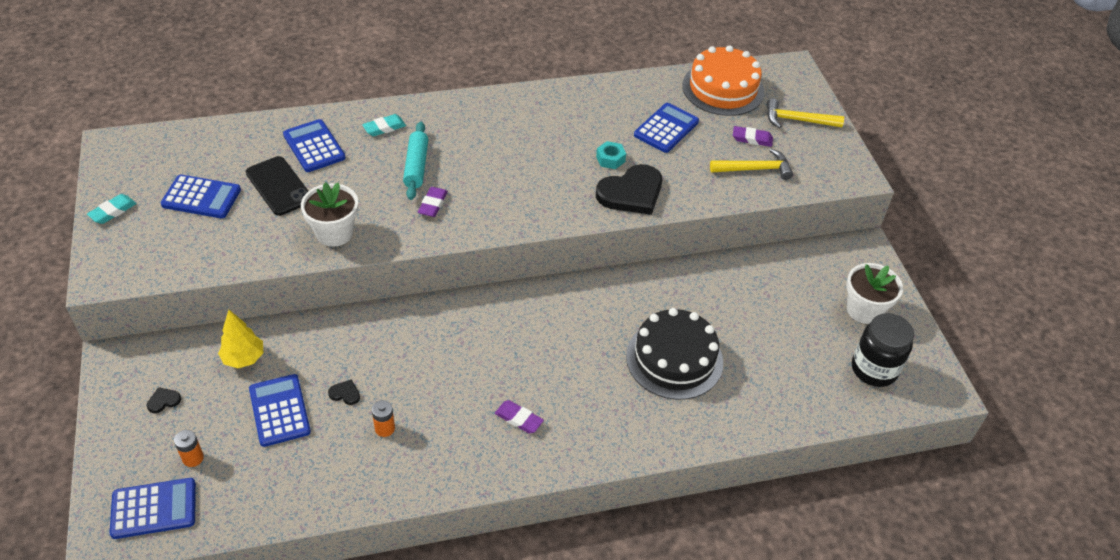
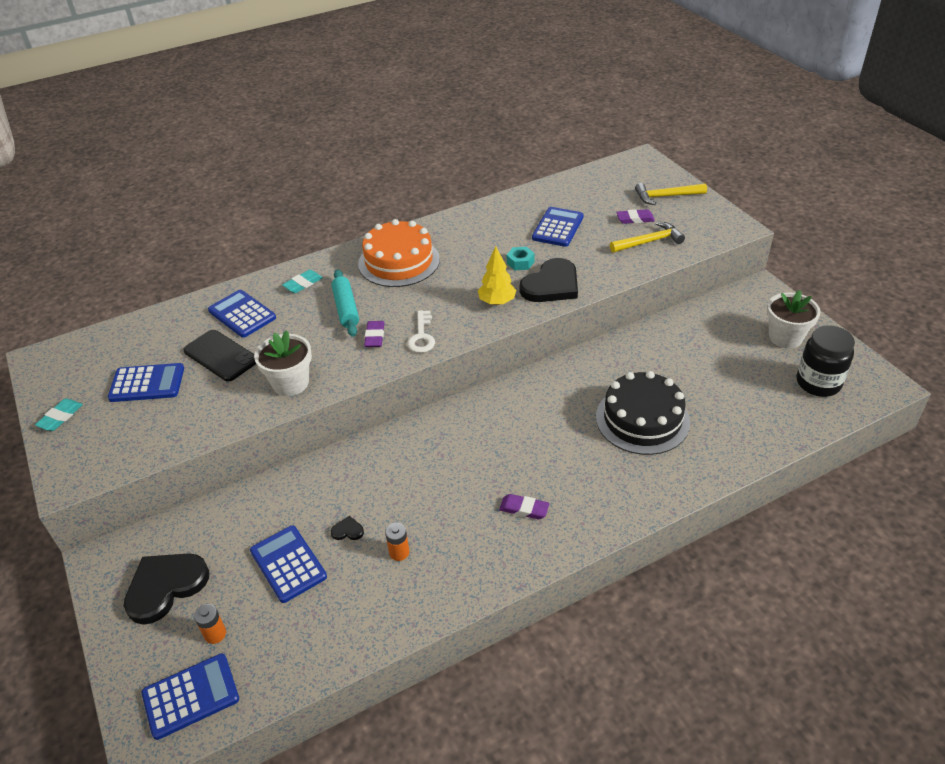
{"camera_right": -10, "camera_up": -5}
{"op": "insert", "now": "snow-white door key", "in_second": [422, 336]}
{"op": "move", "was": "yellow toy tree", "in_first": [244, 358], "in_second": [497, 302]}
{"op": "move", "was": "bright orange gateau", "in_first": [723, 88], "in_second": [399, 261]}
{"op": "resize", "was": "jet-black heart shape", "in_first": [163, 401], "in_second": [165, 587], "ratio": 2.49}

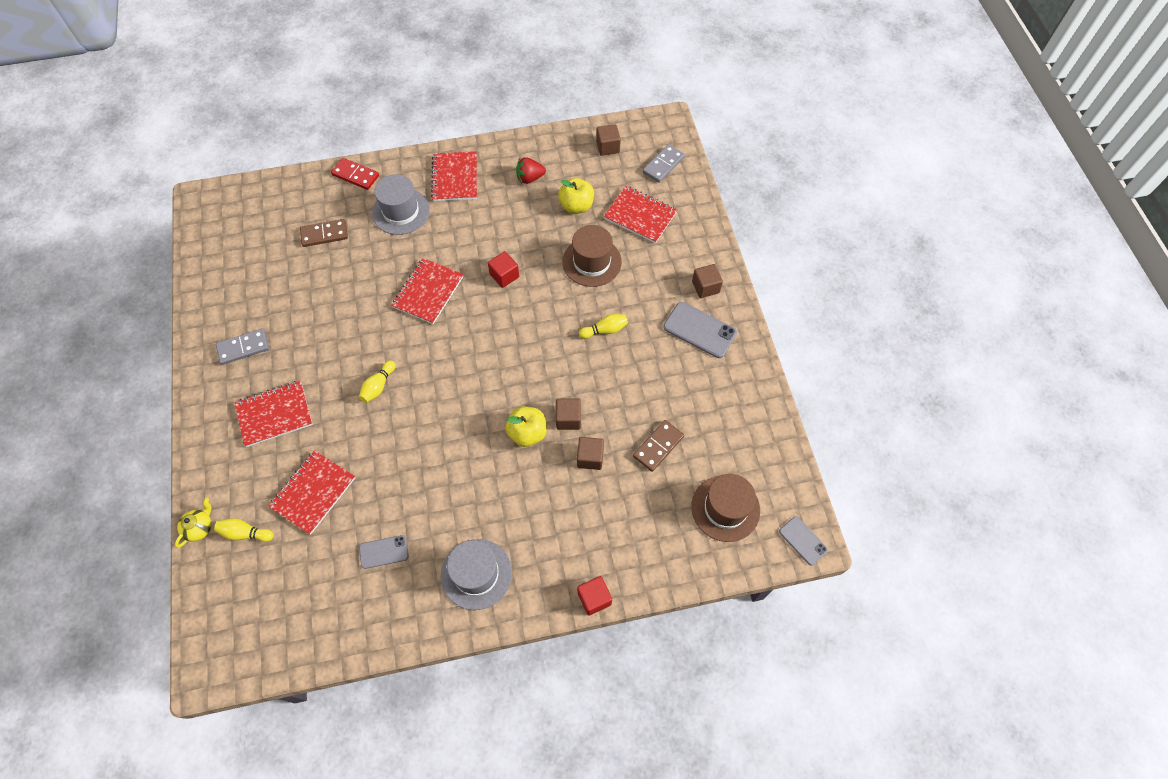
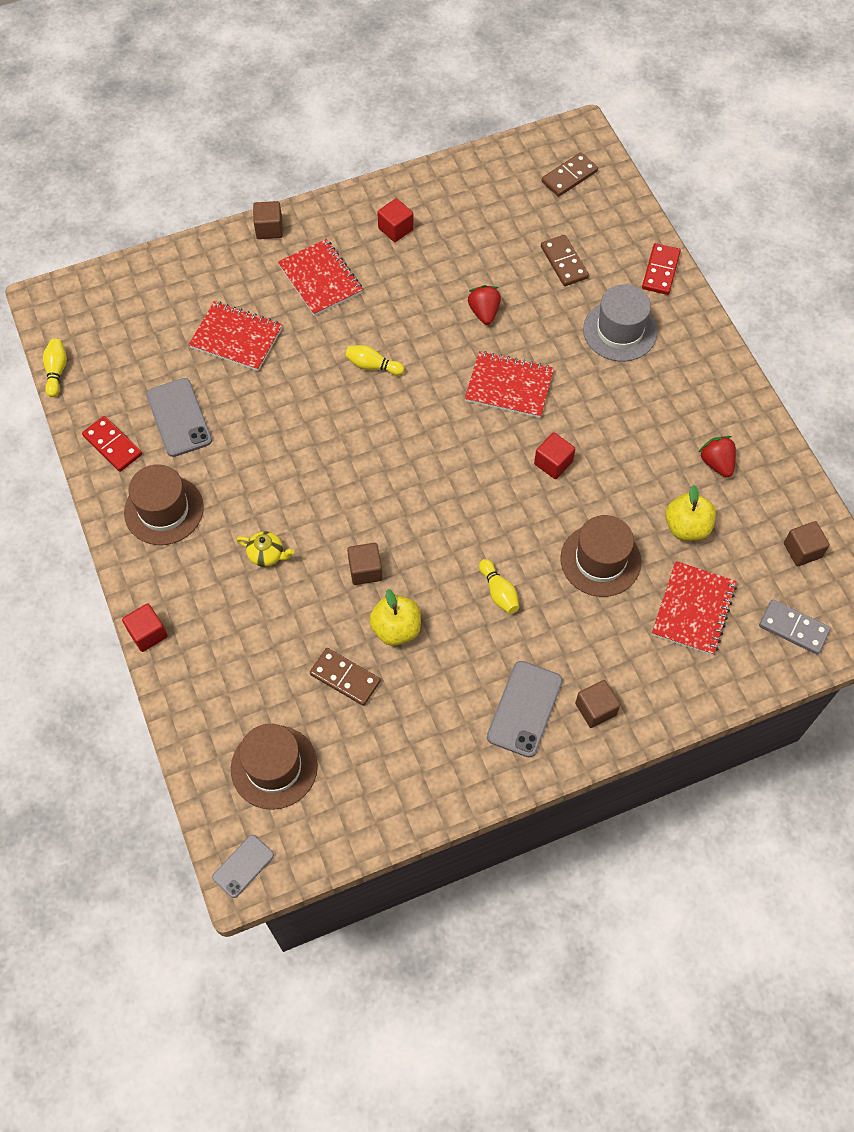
{"camera_right": 80, "camera_up": 0}
{"op": "delete", "was": "crimson notebook", "in_first": [455, 178]}
{"op": "insert", "now": "crimson domino tile", "in_second": [112, 445]}
{"op": "insert", "now": "crimson strawberry", "in_second": [484, 312]}
{"op": "insert", "now": "russet domino tile", "in_second": [569, 176]}
{"op": "move", "was": "yellow china teapot", "in_first": [199, 527], "in_second": [267, 555]}
{"op": "move", "was": "yellow bowling pin", "in_first": [245, 533], "in_second": [56, 371]}
{"op": "move", "was": "yellow apple fruit", "in_first": [527, 433], "in_second": [396, 628]}
{"op": "move", "was": "russet cube", "in_first": [590, 458], "in_second": [269, 229]}
{"op": "replace", "was": "gray domino tile", "now": "crimson cube", "in_first": [243, 348], "in_second": [395, 229]}
{"op": "recolor", "was": "gray tall hat", "now": "russet tall hat", "in_first": [476, 574], "in_second": [164, 510]}
{"op": "resize", "was": "gray mobile phone", "in_first": [384, 552], "in_second": [179, 417], "ratio": 1.64}

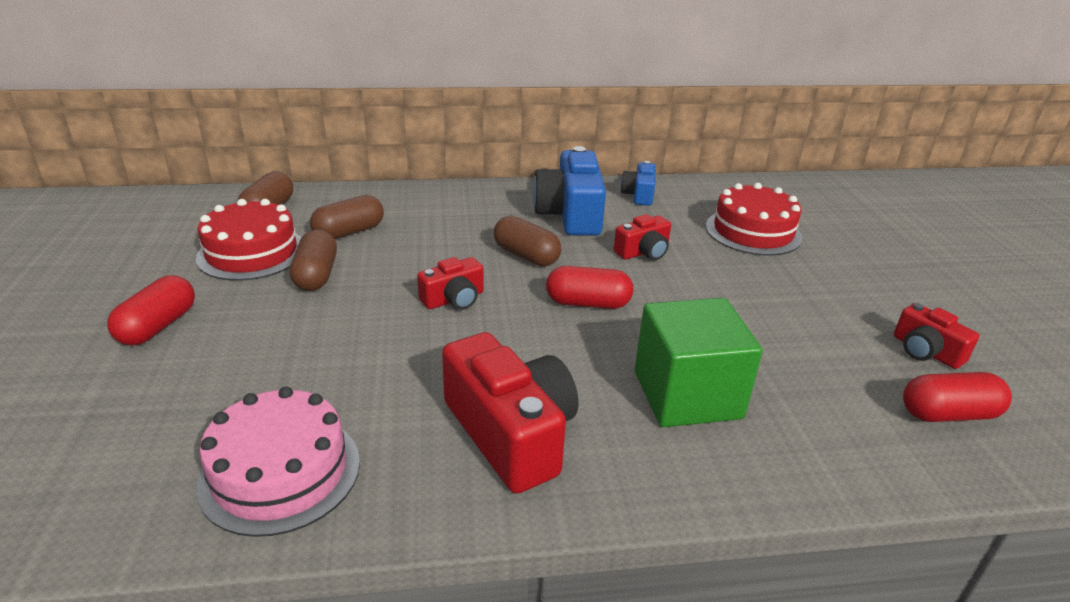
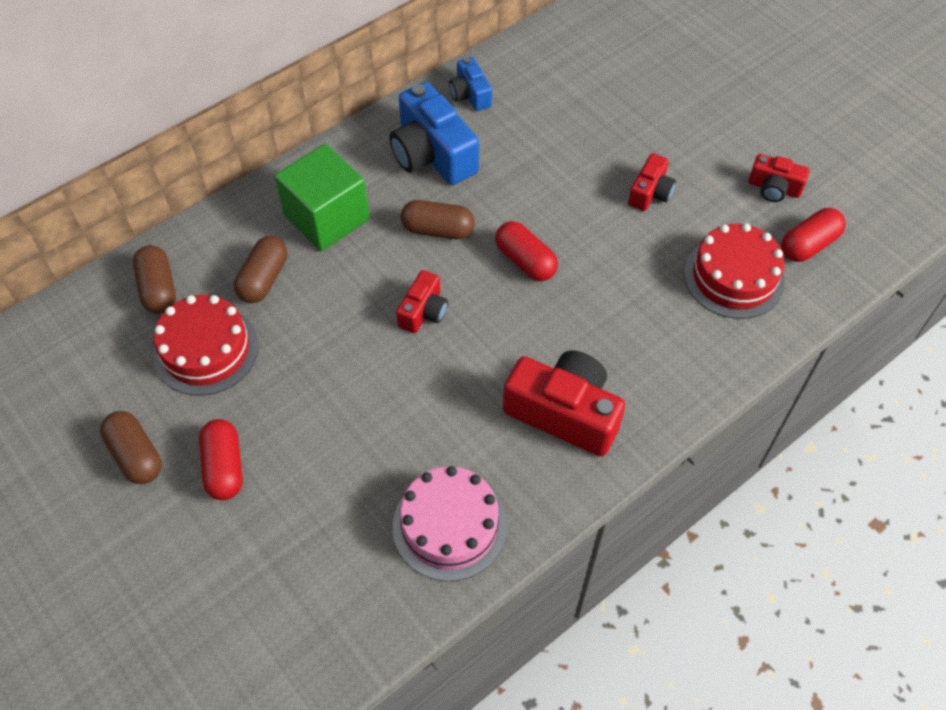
{"camera_right": -30, "camera_up": 25}
{"op": "move", "was": "russet pill", "in_first": [316, 275], "in_second": [135, 455]}
{"op": "move", "was": "crimson camera", "in_first": [643, 252], "in_second": [650, 193]}
{"op": "move", "was": "leaf-green cube", "in_first": [687, 395], "in_second": [327, 218]}
{"op": "move", "was": "crimson gateau", "in_first": [753, 231], "in_second": [734, 277]}
{"op": "rotate", "was": "crimson pill", "in_first": [588, 303], "in_second": [525, 261], "clockwise": 75}

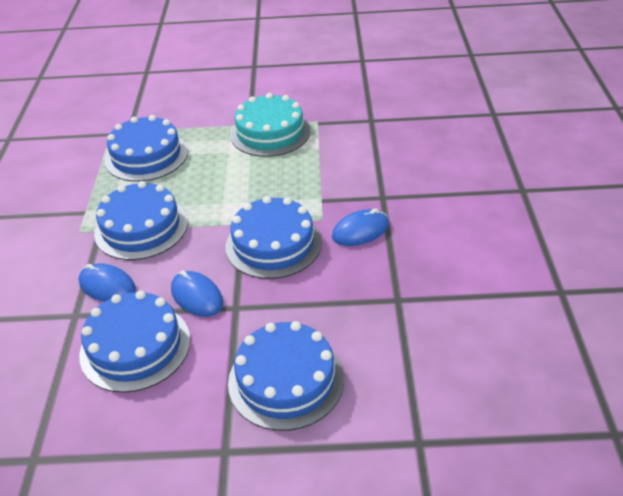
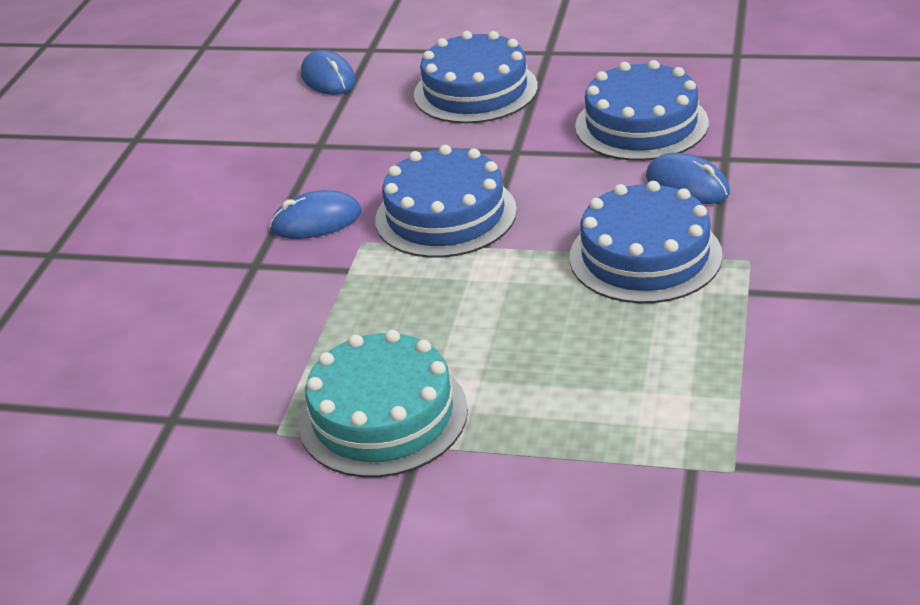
{"camera_right": -165, "camera_up": -5}
{"op": "delete", "was": "cobalt gateau", "in_first": [146, 156]}
{"op": "move", "was": "cobalt mouse", "in_first": [197, 296], "in_second": [328, 78]}

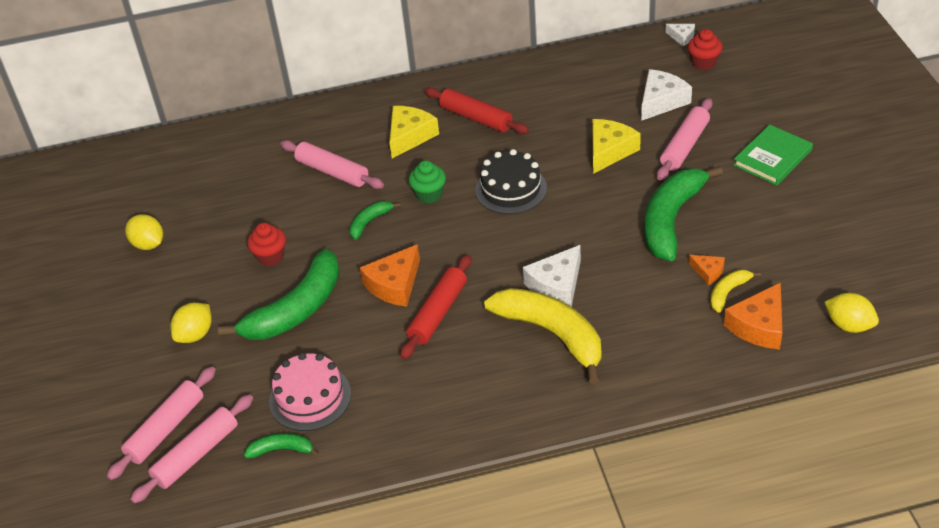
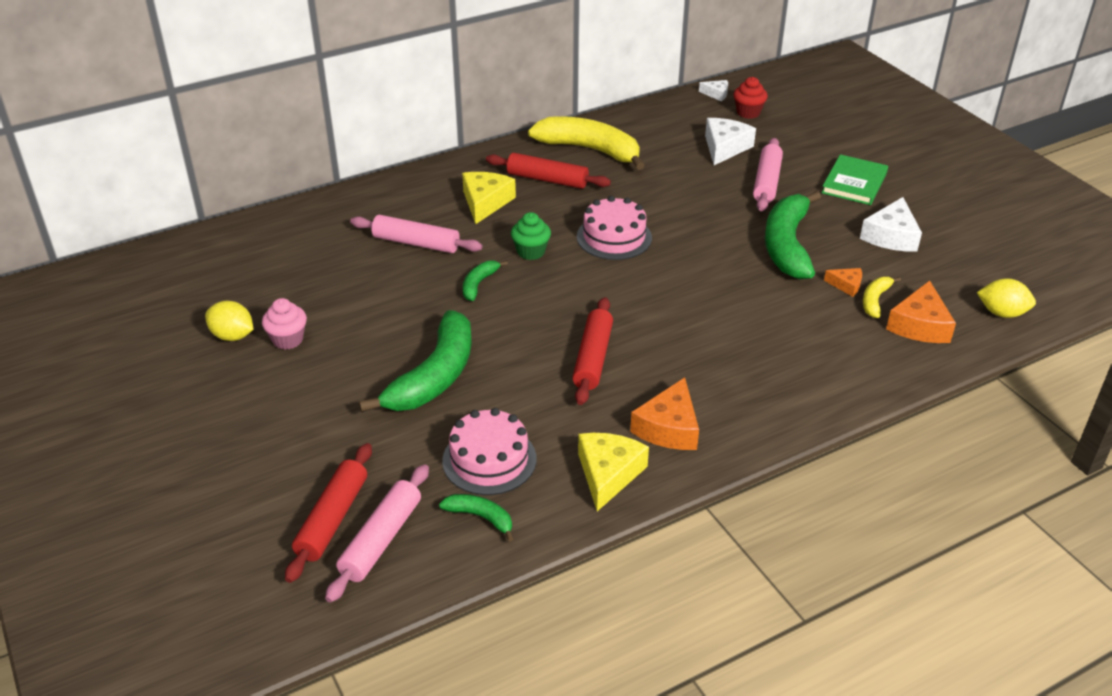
{"camera_right": -20, "camera_up": -5}
{"op": "delete", "was": "yellow lemon", "in_first": [195, 334]}
{"op": "delete", "was": "crimson muffin", "in_first": [270, 257]}
{"op": "insert", "now": "rosy muffin", "in_second": [288, 339]}
{"op": "move", "was": "bright orange piece of cheese", "in_first": [394, 284], "in_second": [669, 428]}
{"op": "move", "was": "yellow banana fruit", "in_first": [552, 335], "in_second": [590, 150]}
{"op": "move", "was": "snow-white piece of cheese", "in_first": [556, 285], "in_second": [891, 236]}
{"op": "move", "was": "yellow piece of cheese", "in_first": [609, 151], "in_second": [608, 474]}
{"op": "recolor", "was": "rosy dough roller", "now": "crimson dough roller", "in_first": [166, 429], "in_second": [332, 519]}
{"op": "recolor", "was": "jet-black gateau", "now": "rosy gateau", "in_first": [511, 189], "in_second": [614, 237]}
{"op": "rotate", "was": "leaf-green banana fruit", "in_first": [282, 450], "in_second": [481, 518], "clockwise": 45}

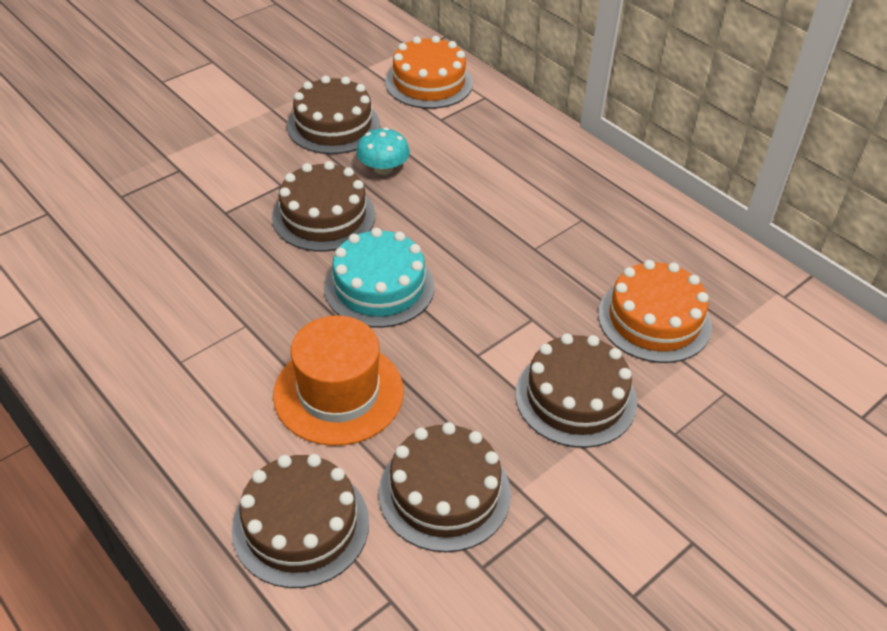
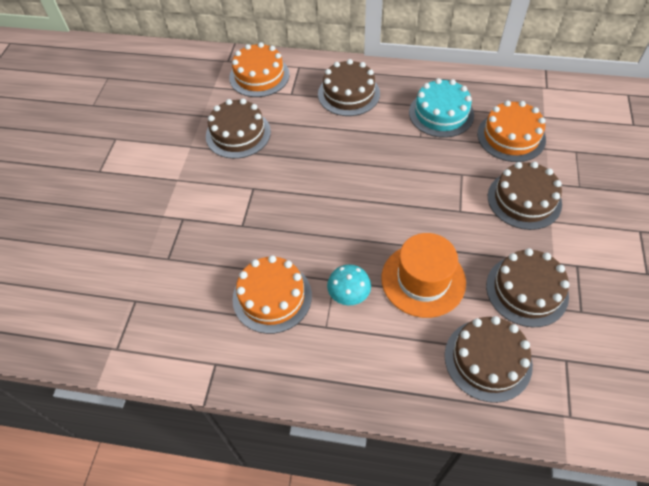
{"camera_right": -35, "camera_up": 10}
{"op": "insert", "now": "bright orange gateau", "in_second": [272, 297]}
{"op": "move", "was": "russet gateau", "in_first": [324, 216], "in_second": [348, 94]}
{"op": "move", "was": "aqua gateau", "in_first": [379, 286], "in_second": [441, 113]}
{"op": "move", "was": "aqua fungus", "in_first": [383, 168], "in_second": [349, 293]}

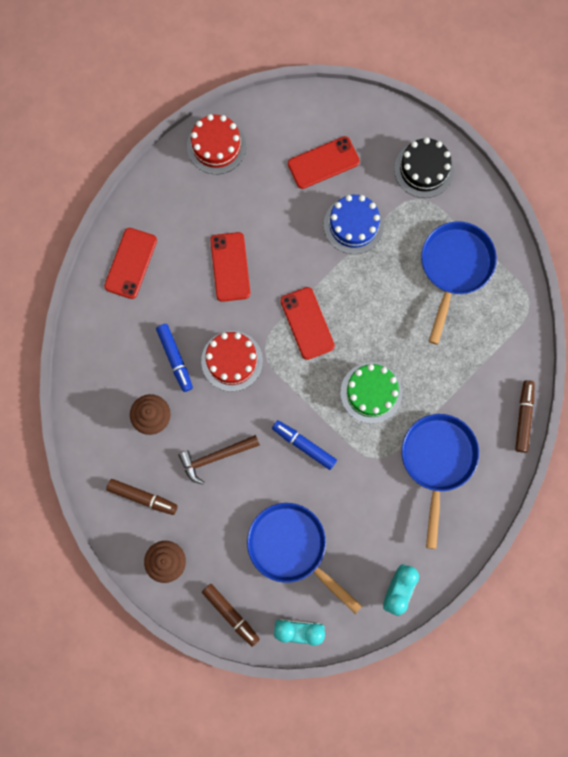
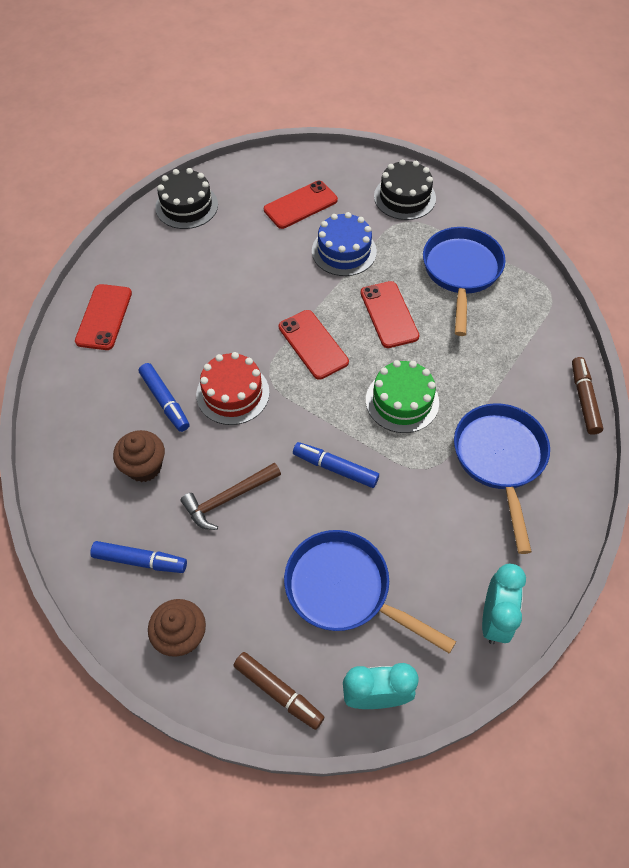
{"camera_right": -10, "camera_up": -20}
{"op": "move", "was": "crimson mobile phone", "in_first": [230, 267], "in_second": [389, 314]}
{"op": "recolor", "was": "russet marker", "now": "cobalt marker", "in_first": [142, 497], "in_second": [140, 560]}
{"op": "recolor", "was": "crimson gateau", "now": "jet-black gateau", "in_first": [216, 146], "in_second": [186, 206]}

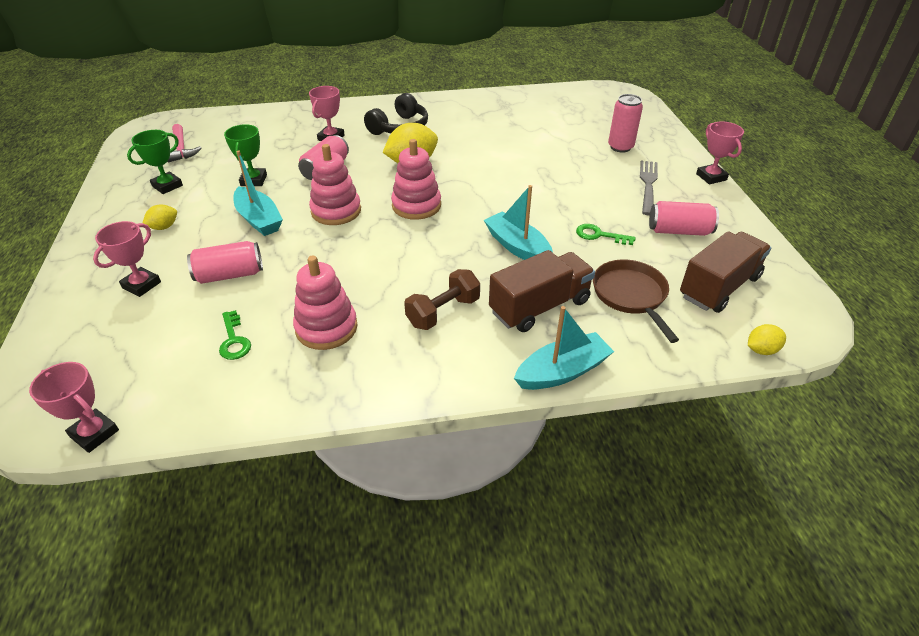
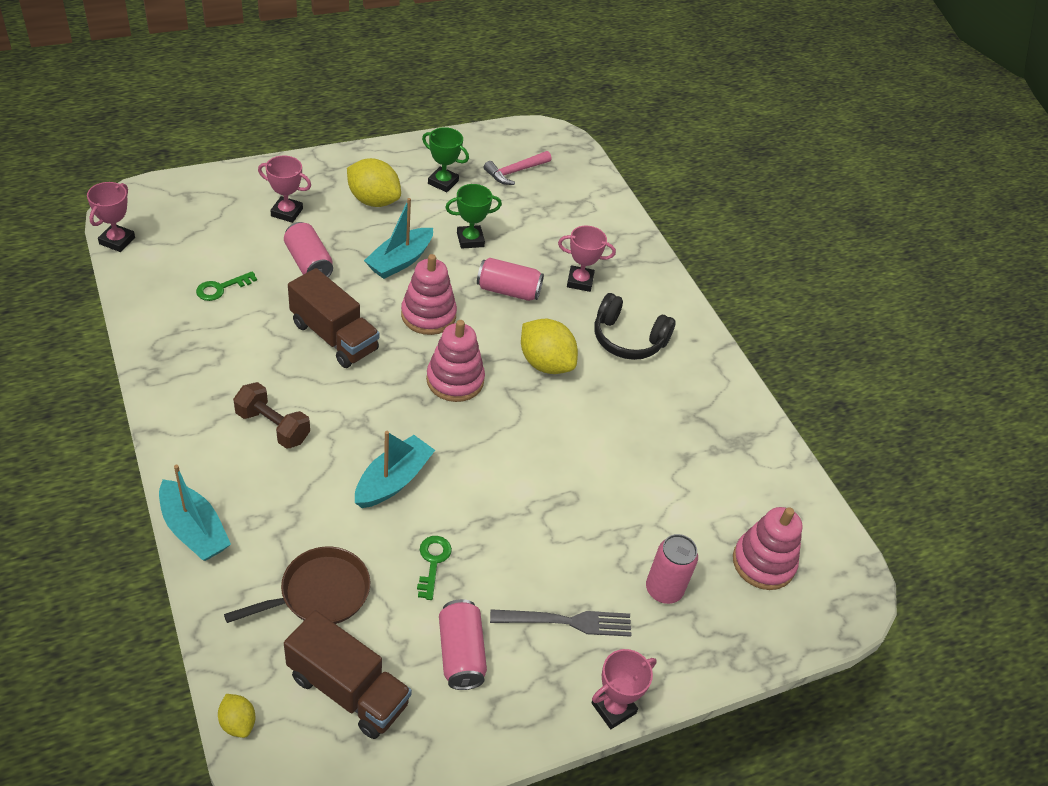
{"camera_right": 70, "camera_up": 5}
{"op": "move", "was": "rosy ring stacker", "in_first": [326, 328], "in_second": [763, 563]}
{"op": "move", "was": "russet lorry", "in_first": [539, 307], "in_second": [334, 337]}
{"op": "resize", "was": "yellow lemon", "in_first": [164, 227], "in_second": [373, 200], "ratio": 1.92}

